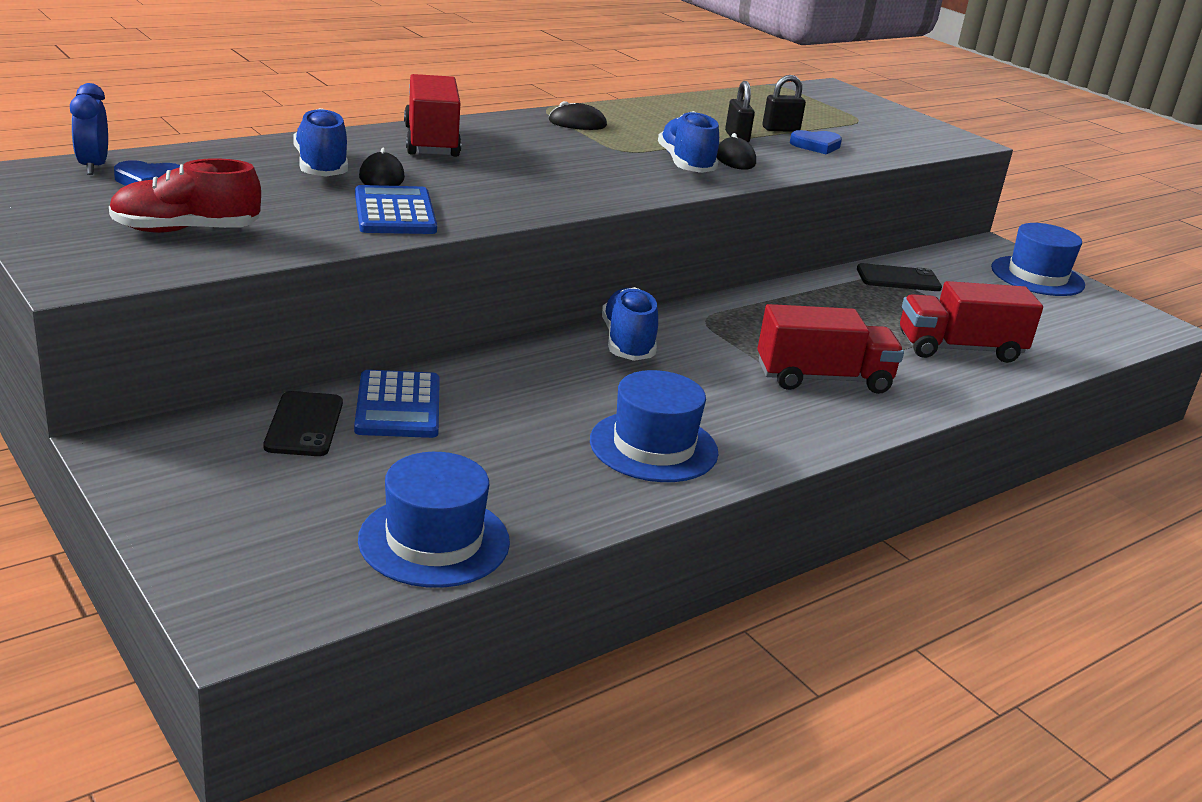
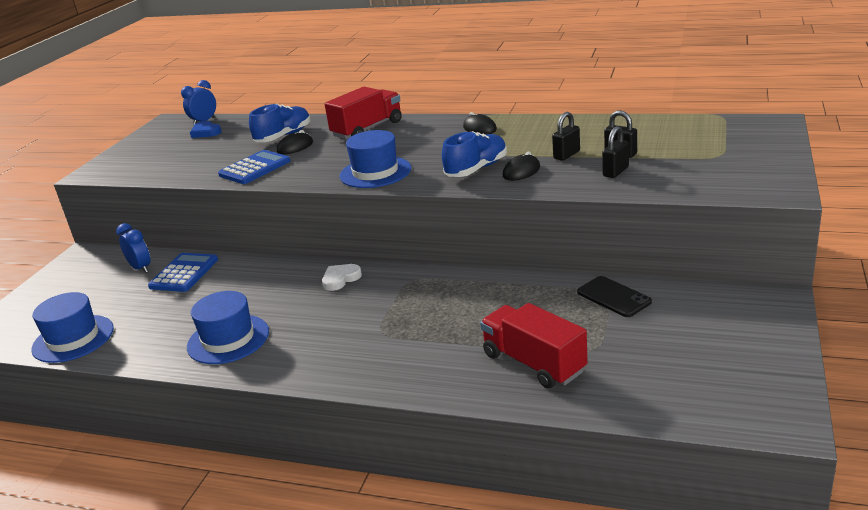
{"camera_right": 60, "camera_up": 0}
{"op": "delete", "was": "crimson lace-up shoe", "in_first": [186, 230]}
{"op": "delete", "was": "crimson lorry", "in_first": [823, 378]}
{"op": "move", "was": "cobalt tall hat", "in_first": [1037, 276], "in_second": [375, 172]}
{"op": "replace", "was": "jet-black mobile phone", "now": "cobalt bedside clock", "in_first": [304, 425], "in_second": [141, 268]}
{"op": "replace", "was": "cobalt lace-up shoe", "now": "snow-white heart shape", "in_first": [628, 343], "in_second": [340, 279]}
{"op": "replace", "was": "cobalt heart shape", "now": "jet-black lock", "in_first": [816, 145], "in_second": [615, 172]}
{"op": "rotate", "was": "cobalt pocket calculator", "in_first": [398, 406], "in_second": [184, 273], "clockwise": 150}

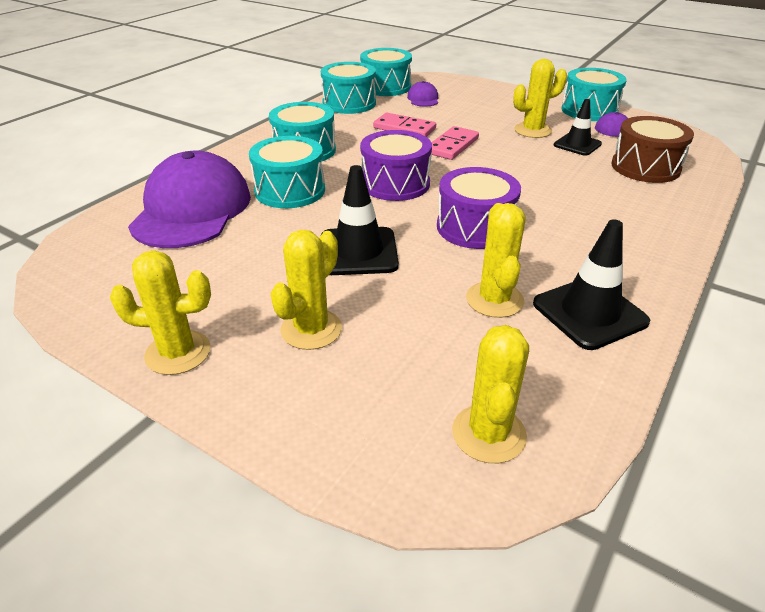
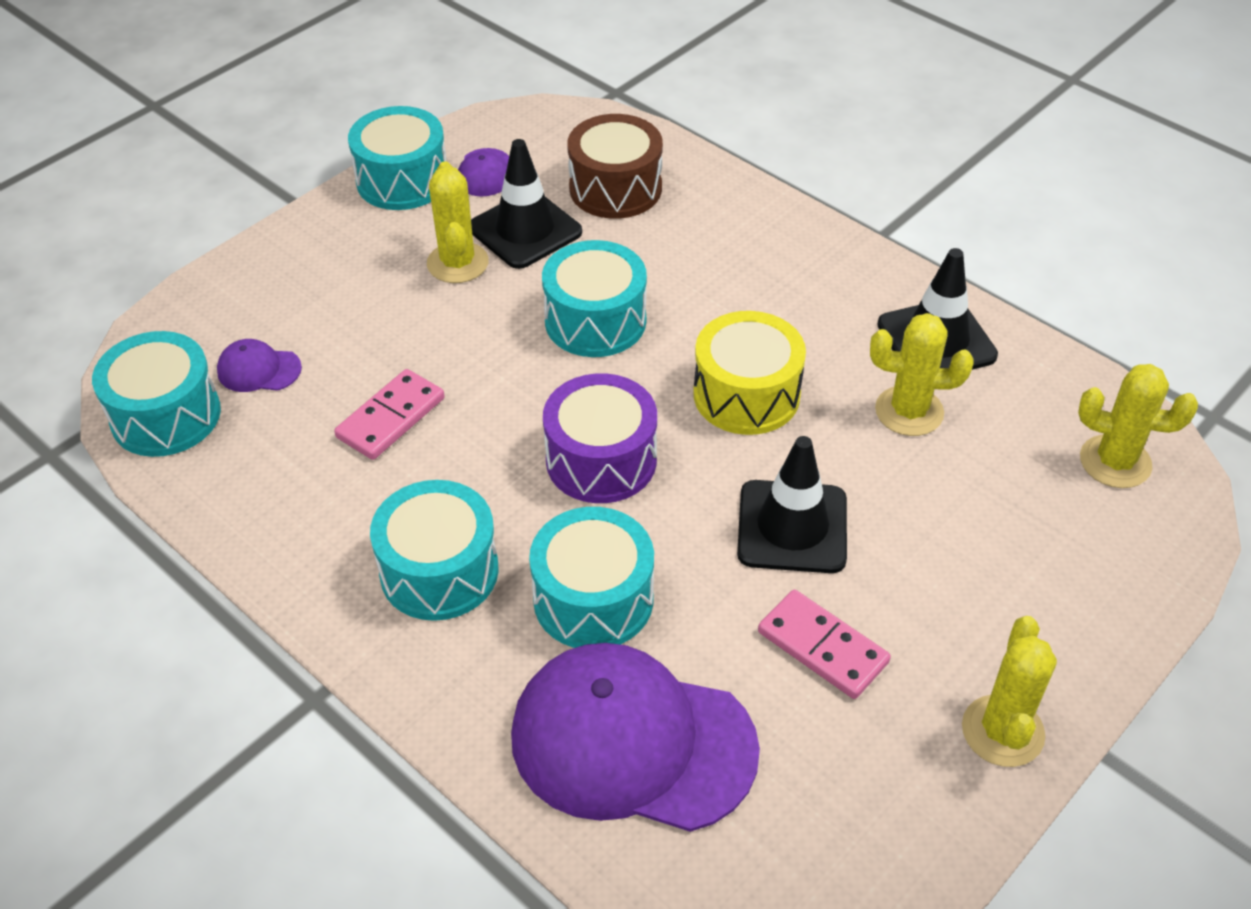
{"camera_right": -80, "camera_up": 10}
{"op": "delete", "was": "yellow cactus", "in_first": [311, 329]}
{"op": "move", "was": "aqua snare drum", "in_first": [349, 103], "in_second": [595, 321]}
{"op": "move", "was": "rosy domino tile", "in_first": [452, 146], "in_second": [823, 647]}
{"op": "recolor", "was": "purple snare drum", "now": "yellow snare drum", "in_first": [475, 227], "in_second": [746, 395]}
{"op": "resize", "was": "jet-black road cone", "in_first": [577, 145], "in_second": [525, 230], "ratio": 1.51}

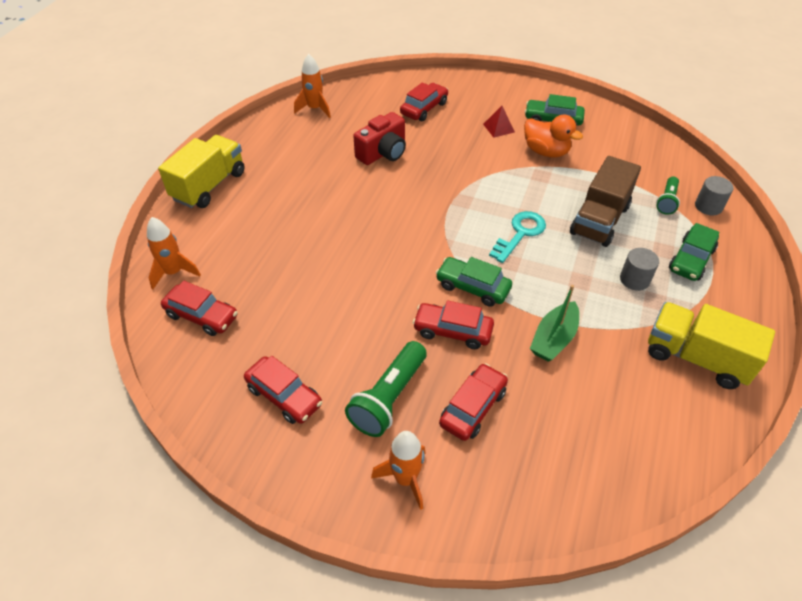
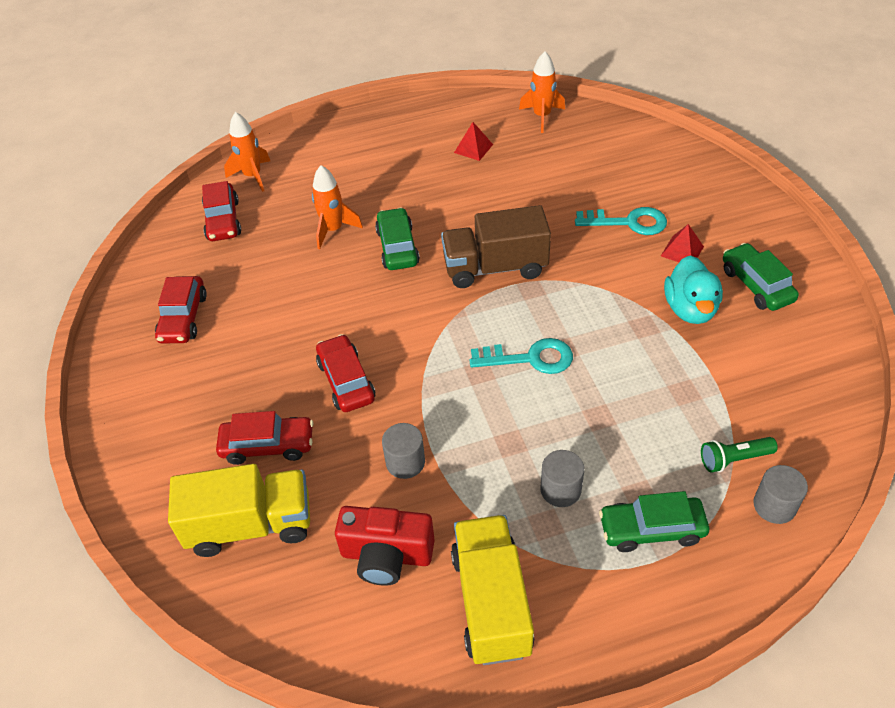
{"camera_right": 55, "camera_up": 0}
{"op": "delete", "was": "leaf-green torch", "in_first": [389, 398]}
{"op": "delete", "was": "crimson car", "in_first": [424, 108]}
{"op": "insert", "now": "crimson pyramid", "in_second": [473, 148]}
{"op": "insert", "now": "aqua door key", "in_second": [628, 222]}
{"op": "move", "was": "yellow lorry", "in_first": [209, 186], "in_second": [251, 525]}
{"op": "move", "was": "crimson camera", "in_first": [383, 153], "in_second": [386, 555]}
{"op": "move", "was": "bright orange spaceship", "in_first": [405, 479], "in_second": [333, 230]}
{"op": "move", "was": "leaf-green car", "in_first": [472, 287], "in_second": [397, 247]}
{"op": "move", "was": "russet lorry", "in_first": [599, 220], "in_second": [495, 267]}
{"op": "replace", "was": "leaf-green toy boat", "now": "gray solid cylinder", "in_first": [553, 339], "in_second": [405, 462]}
{"op": "recolor", "was": "bright orange toy duck", "now": "aqua toy duck", "in_first": [546, 152], "in_second": [690, 309]}

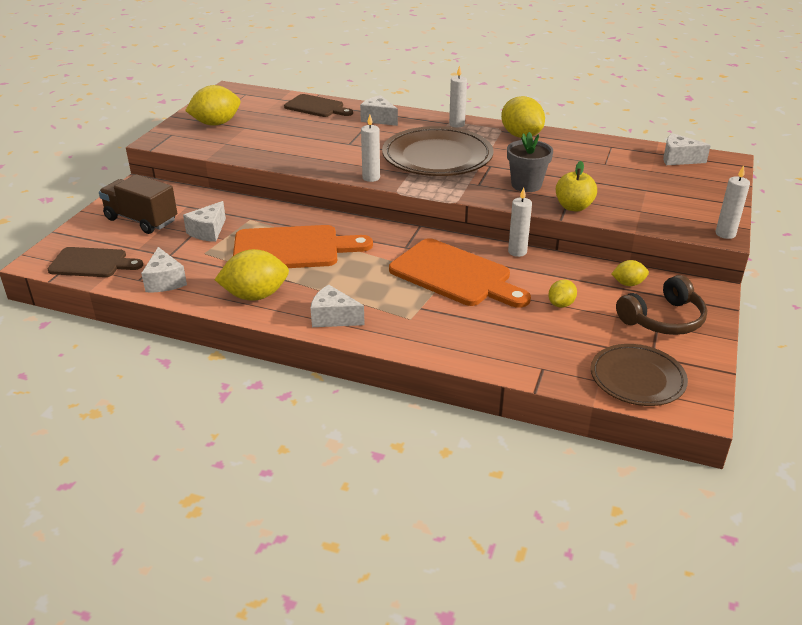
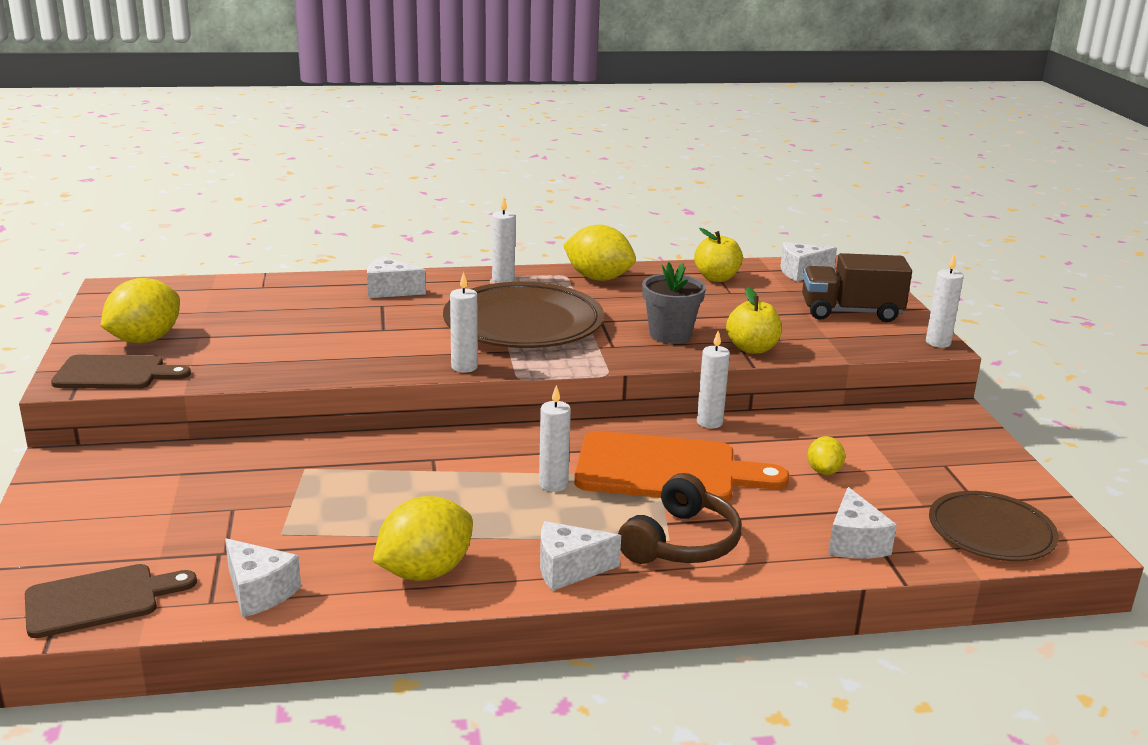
{"camera_right": -30, "camera_up": -10}
{"op": "delete", "was": "bright orange bread board", "in_first": [292, 249]}
{"op": "delete", "was": "yellow lemon", "in_first": [628, 284]}
{"op": "insert", "now": "snow-white wax candle", "in_second": [553, 484]}
{"op": "insert", "now": "yellow apple fruit", "in_second": [716, 278]}
{"op": "move", "was": "russet lorry", "in_first": [141, 220], "in_second": [851, 312]}
{"op": "move", "was": "snow-white piece of cheese", "in_first": [208, 231], "in_second": [854, 542]}
{"op": "move", "was": "russet bread board", "in_first": [316, 107], "in_second": [115, 373]}
{"op": "move", "was": "russet headset", "in_first": [663, 319], "in_second": [681, 542]}

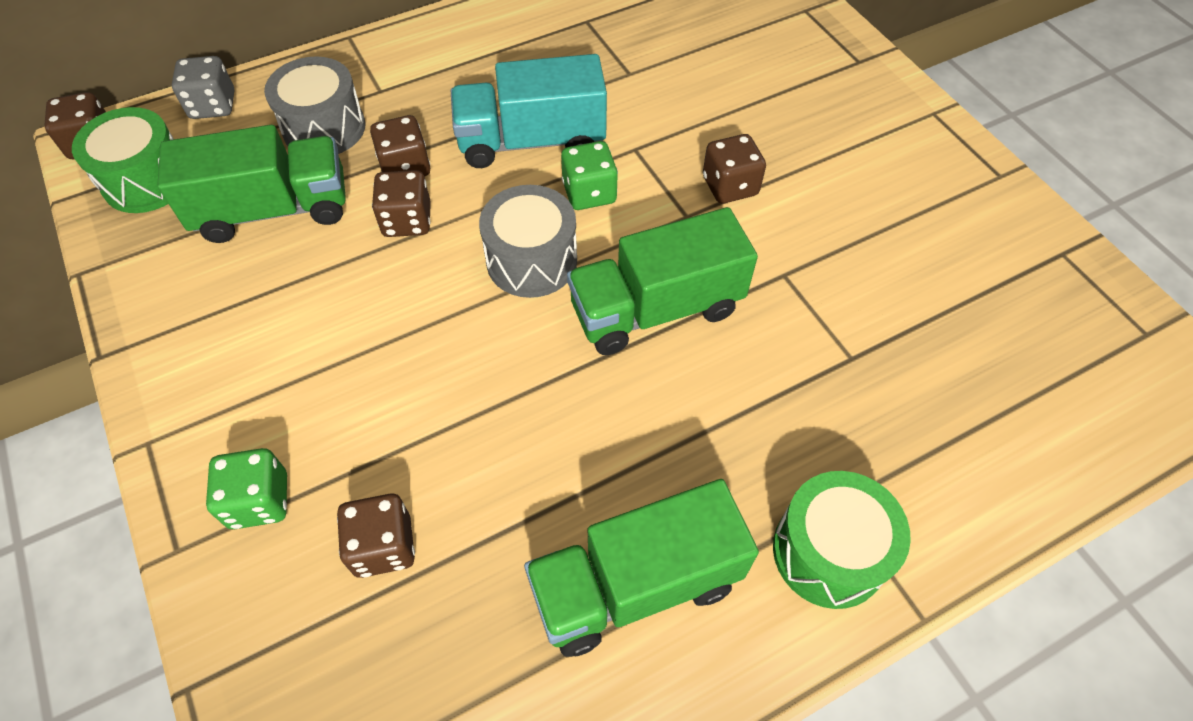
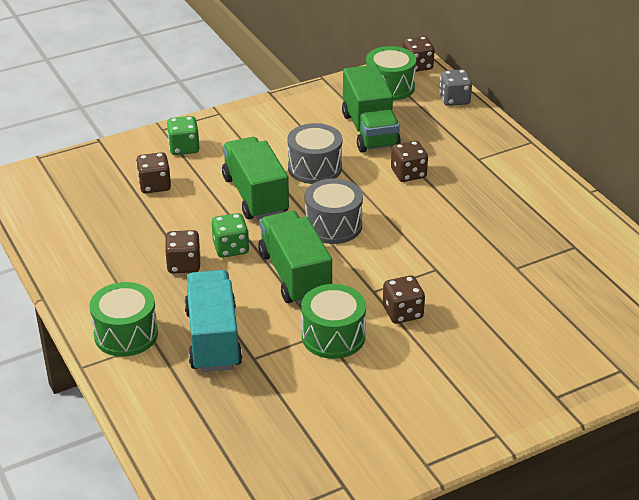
{"camera_right": 90, "camera_up": -20}
{"op": "insert", "now": "leaf-green snare drum", "in_second": [333, 336]}
{"op": "move", "was": "gray snare drum", "in_first": [324, 128], "in_second": [314, 168]}
{"op": "move", "was": "russet dice", "in_first": [407, 221], "in_second": [184, 265]}
{"op": "move", "was": "aqua lorry", "in_first": [531, 141], "in_second": [213, 339]}
{"op": "move", "was": "leaf-green lorry", "in_first": [635, 584], "in_second": [255, 196]}
{"op": "move", "was": "leaf-green dice", "in_first": [589, 193], "in_second": [231, 248]}

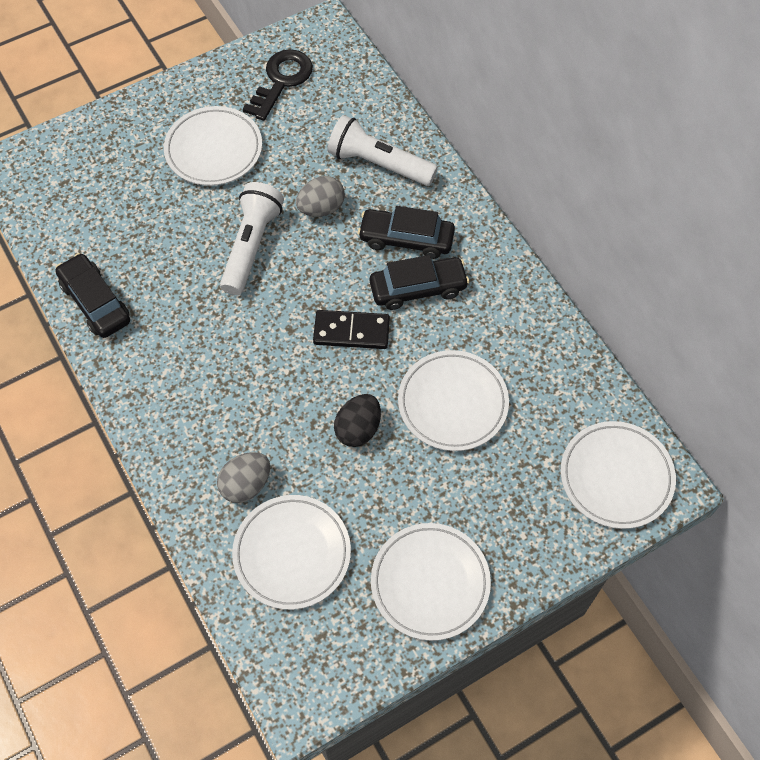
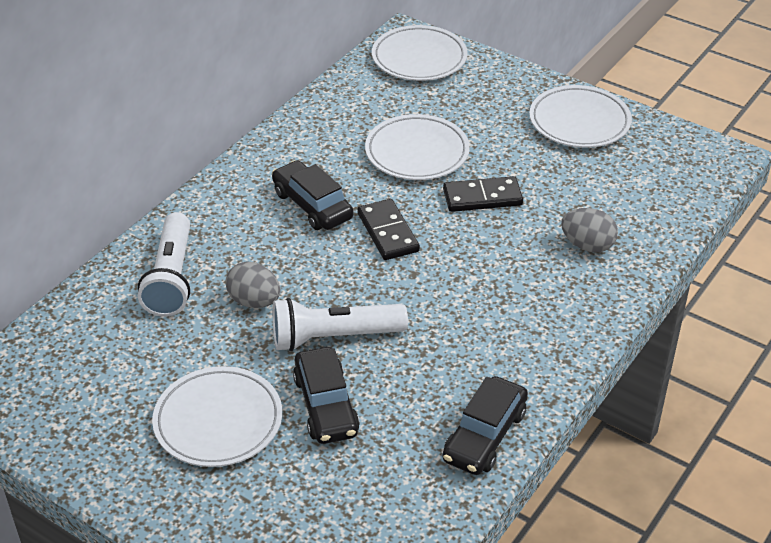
{"camera_right": -115, "camera_up": -20}
{"op": "delete", "was": "snow-white dinner plate", "in_first": [292, 553]}
{"op": "delete", "was": "jet-black door key", "in_first": [281, 81]}
{"op": "move", "was": "jet-black car", "in_first": [406, 239], "in_second": [325, 405]}
{"op": "replace", "was": "jet-black toy egg", "now": "jet-black domino tile", "in_first": [358, 429], "in_second": [482, 197]}

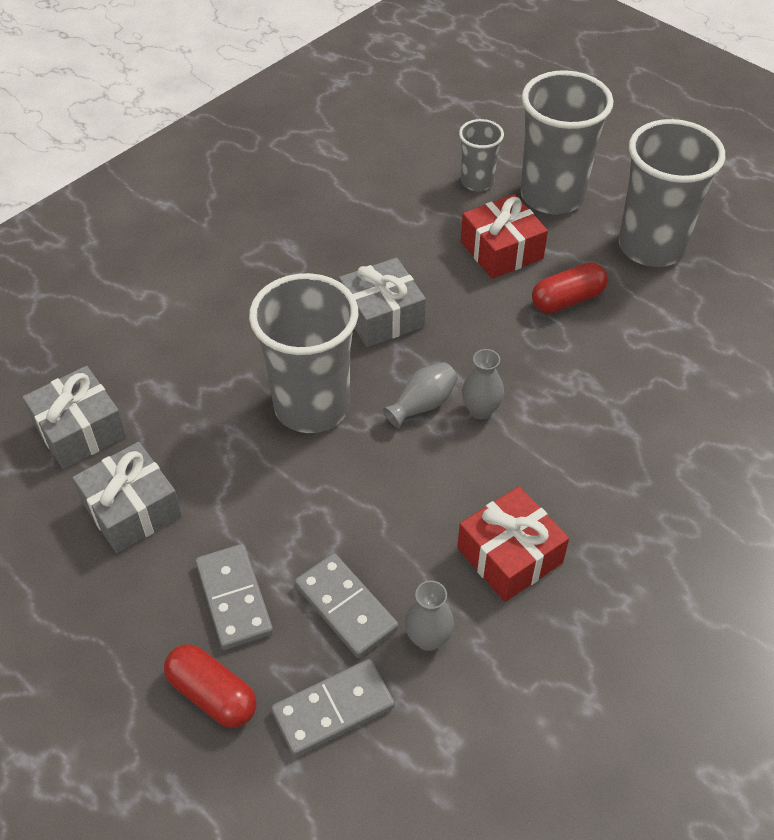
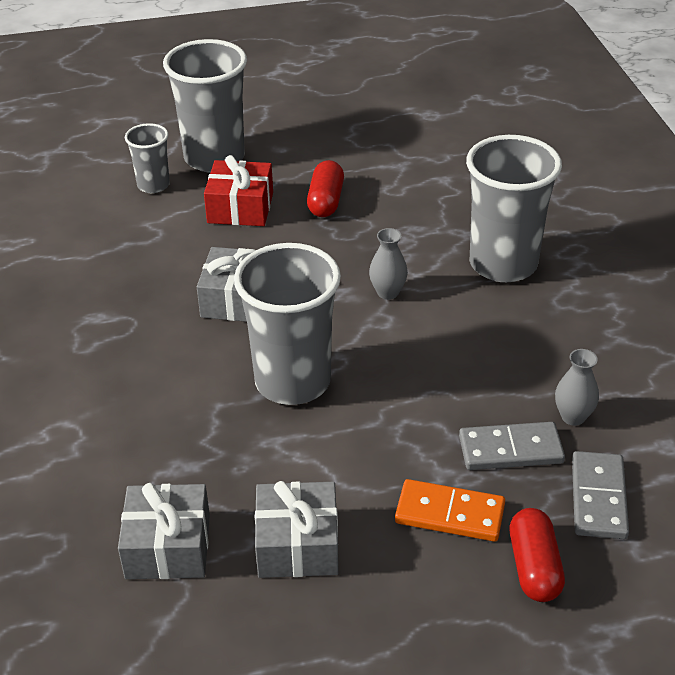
{"camera_right": -55, "camera_up": -10}
{"op": "delete", "was": "gray tall vase", "in_first": [422, 404]}
{"op": "delete", "was": "crimson present", "in_first": [509, 555]}
{"op": "move", "was": "gray cup", "in_first": [651, 247], "in_second": [503, 264]}
{"op": "recolor", "was": "gray domino tile", "now": "bright orange domino tile", "in_first": [234, 598], "in_second": [450, 514]}
{"op": "rotate", "was": "crimson pill", "in_first": [212, 694], "in_second": [534, 567], "clockwise": -75}

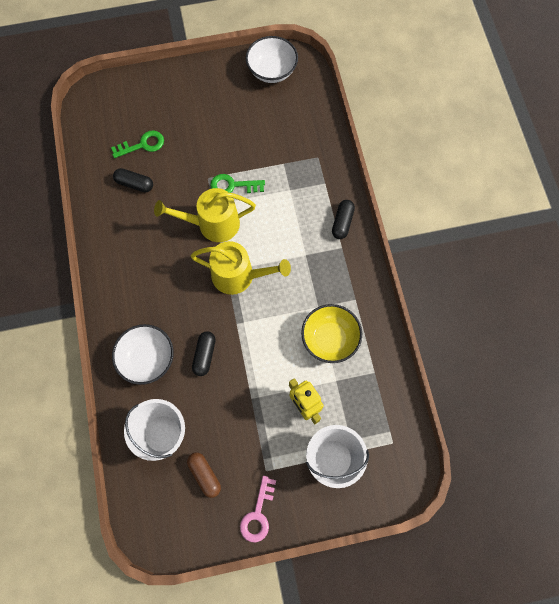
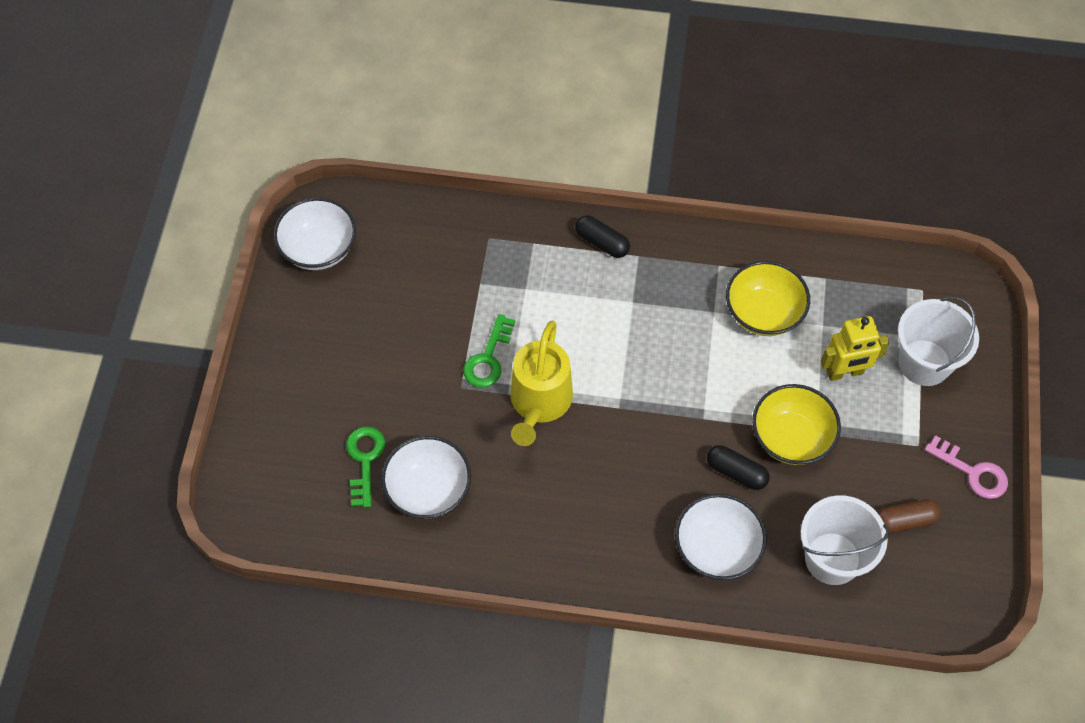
{"camera_right": -70, "camera_up": -10}
{"op": "delete", "was": "yellow watering pot", "in_first": [238, 276]}
{"op": "insert", "now": "yellow deep dish", "in_second": [791, 438]}
{"op": "replace", "was": "jet-black pill", "now": "snow-white deep dish", "in_first": [134, 184], "in_second": [428, 490]}

